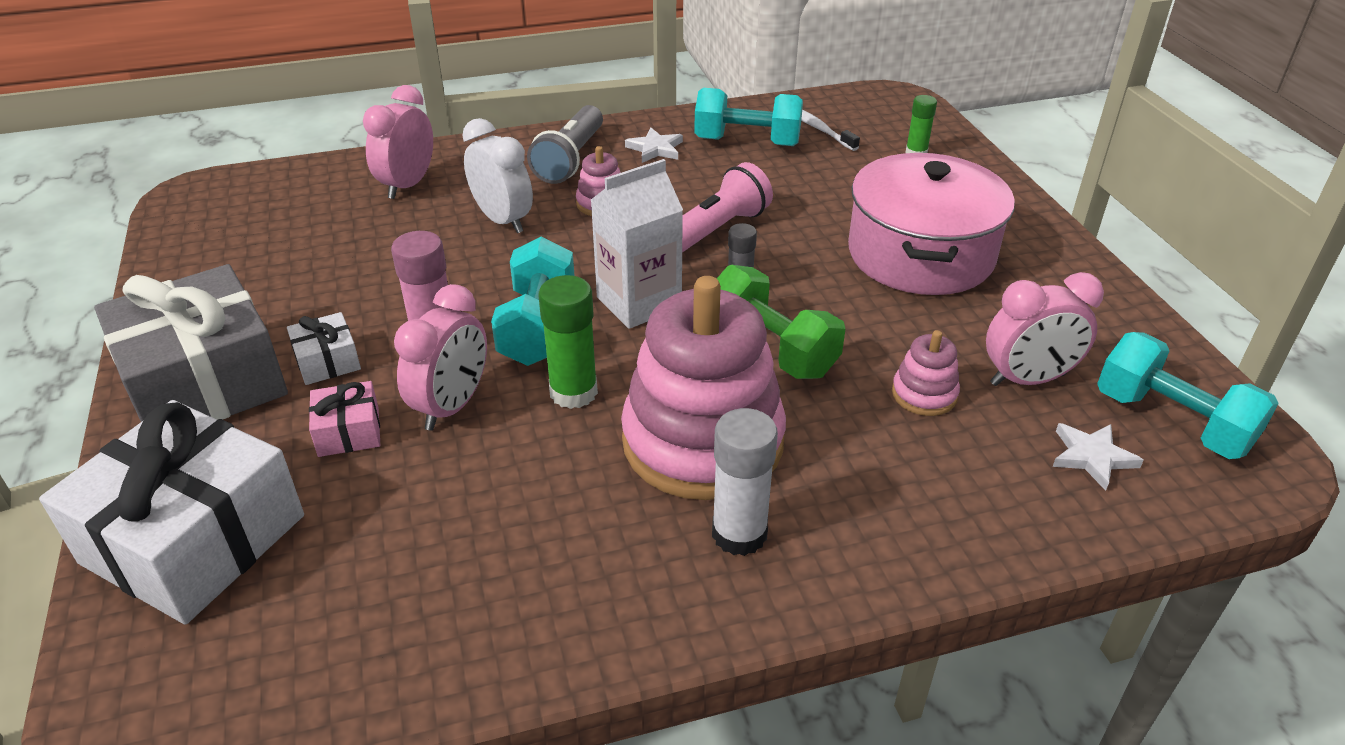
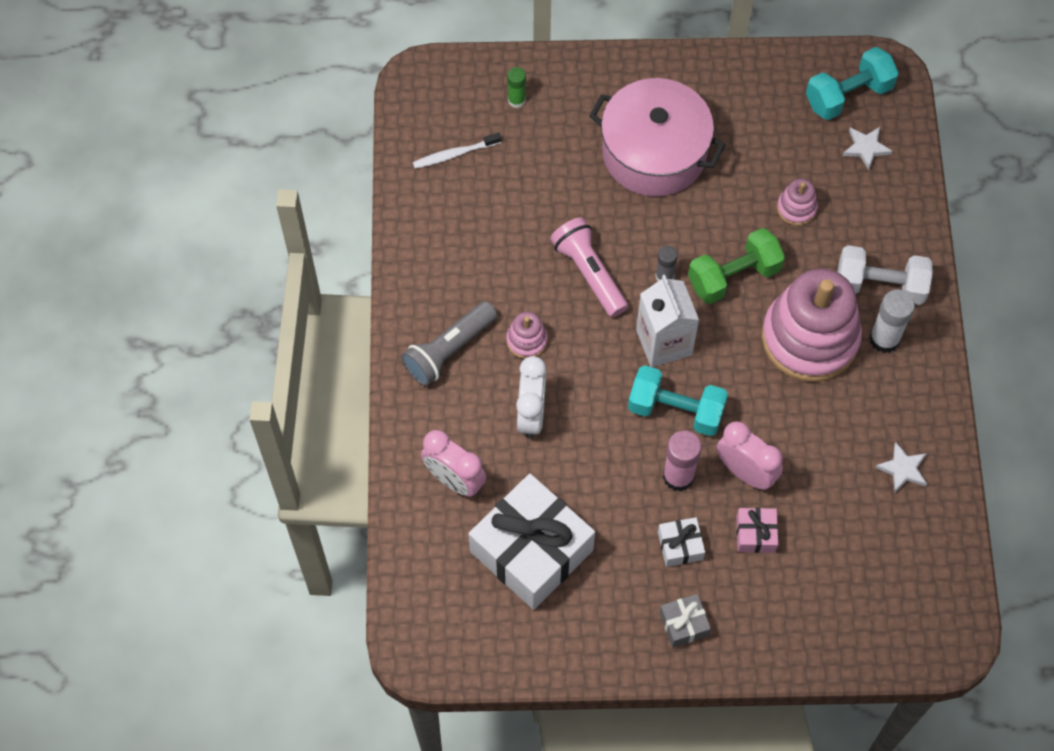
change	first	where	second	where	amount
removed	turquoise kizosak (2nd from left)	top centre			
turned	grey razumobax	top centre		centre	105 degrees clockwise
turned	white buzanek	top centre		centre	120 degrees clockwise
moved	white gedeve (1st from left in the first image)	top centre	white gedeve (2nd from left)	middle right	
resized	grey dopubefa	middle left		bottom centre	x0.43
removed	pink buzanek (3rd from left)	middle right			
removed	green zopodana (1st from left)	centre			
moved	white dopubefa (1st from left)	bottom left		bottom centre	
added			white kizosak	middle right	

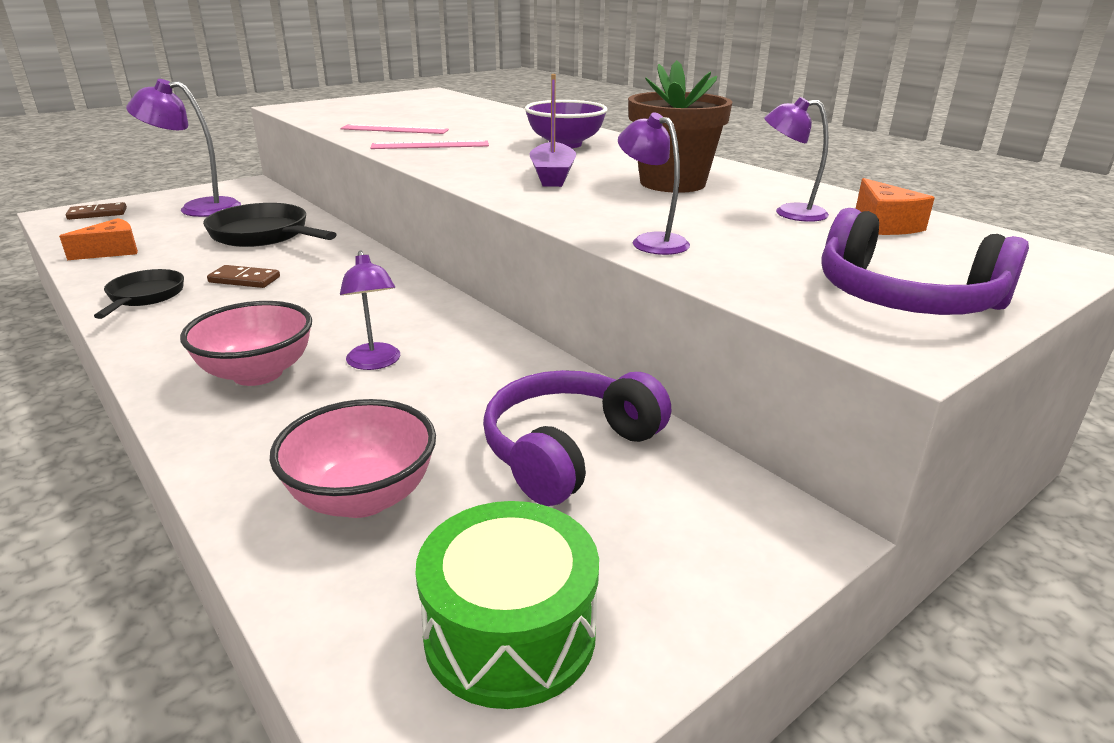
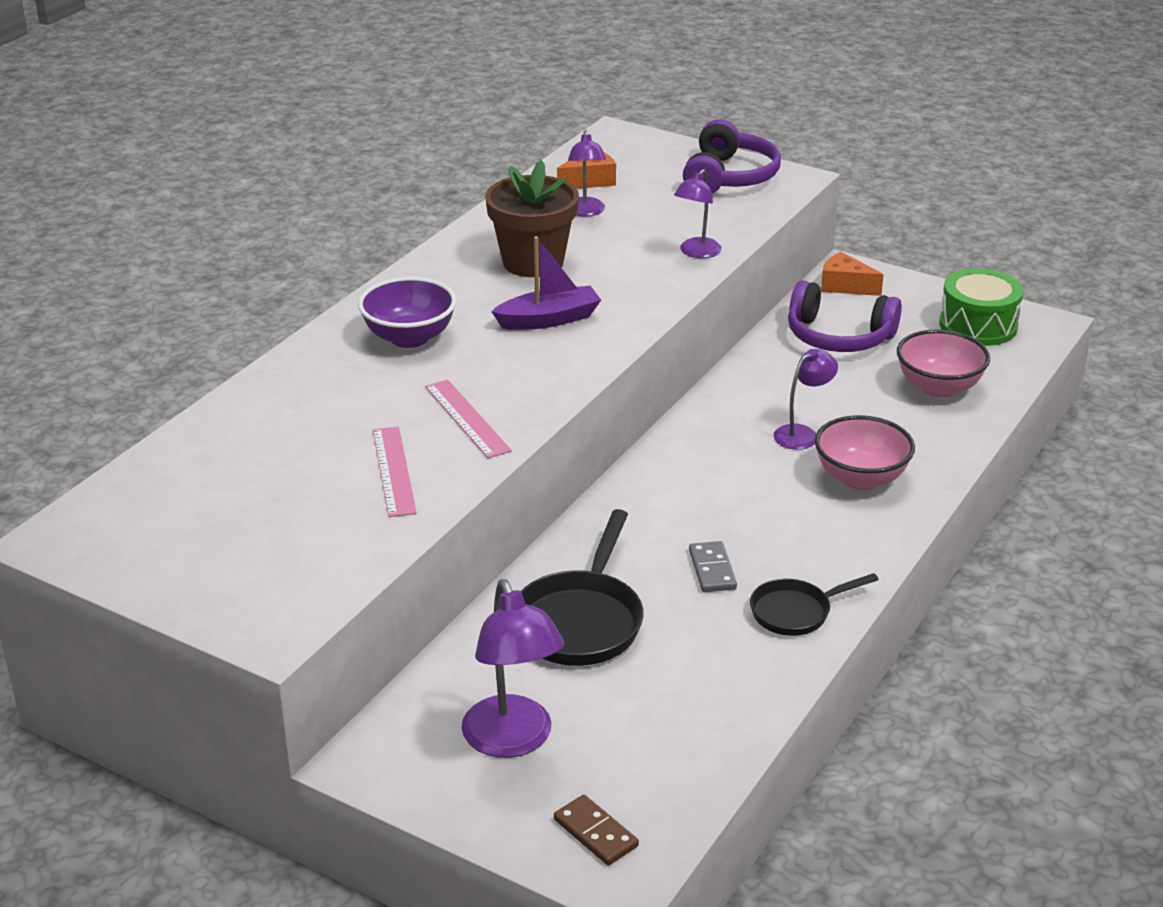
change	first	where	second	where	amount
moved	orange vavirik (1st from left in the first image)	top left	orange vavirik (2nd from left)	top right	
recoloured	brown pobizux (2nd from left)	middle left	grey pobizux	centre	

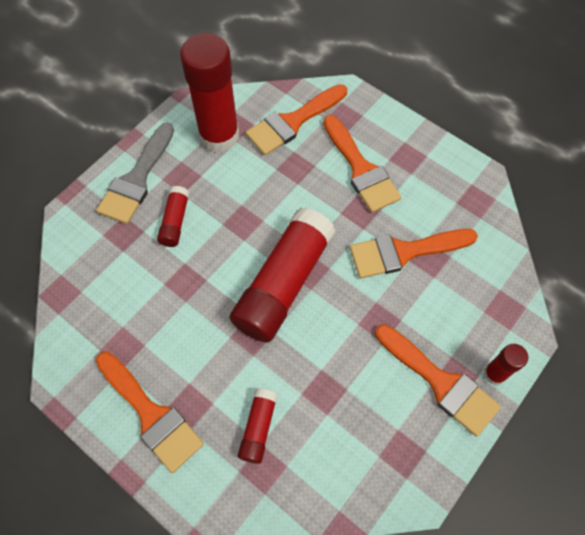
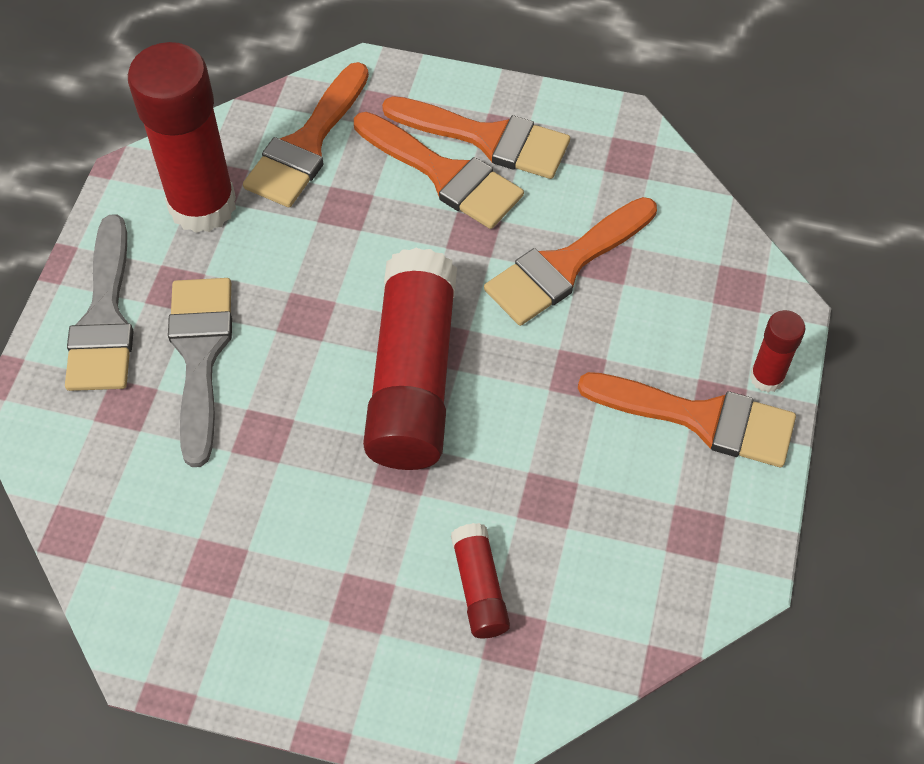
change	first	where	second	where	amount
replaced	red zopodana (1st from left)	middle left	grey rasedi (2nd from left)	middle left	
moved	orange rasedi (1st from left in the first image)	bottom left	orange rasedi (3rd from left)	top centre	

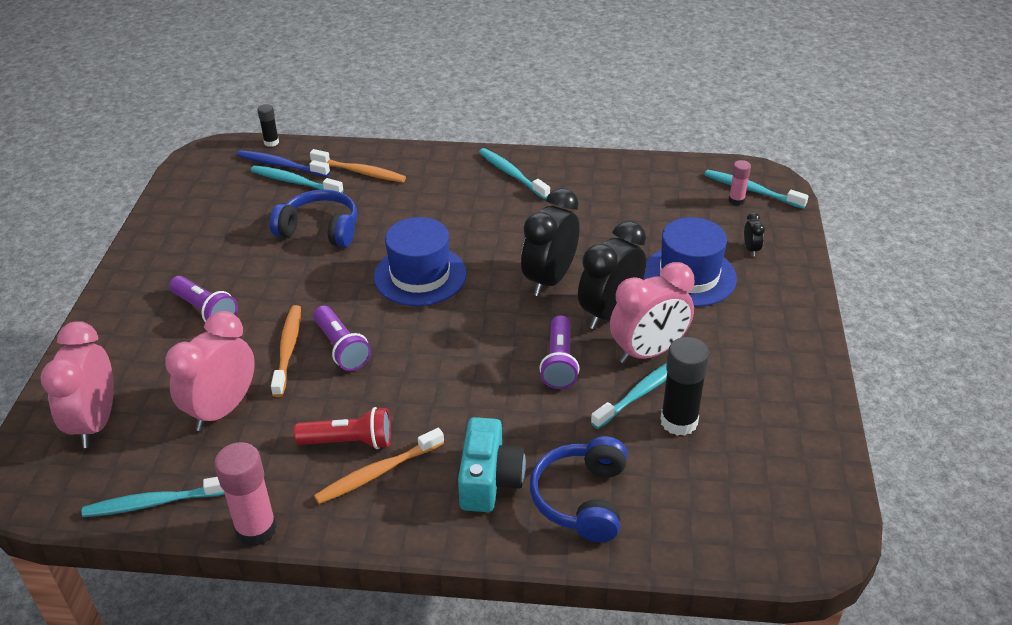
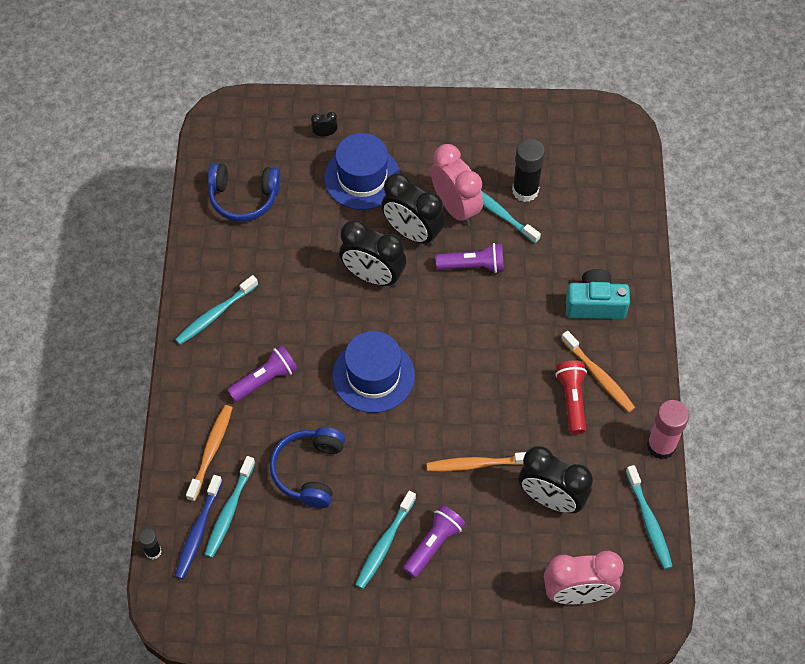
change	first	where	second	where	amount
removed	pink zopodana (2nd from left)	top right			
moved	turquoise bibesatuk (5th from left in the first image)	top right	turquoise bibesatuk (3rd from left)	bottom centre	
moved	purple razumobax (2nd from left in the first image)	centre	purple razumobax (1st from left)	middle left	
recoloured	pink buzanek (2nd from left)	middle left	black buzanek (4th from left)	bottom right	
moved	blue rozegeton (2nd from left in the first image)	bottom centre	blue rozegeton (1st from left)	top left	

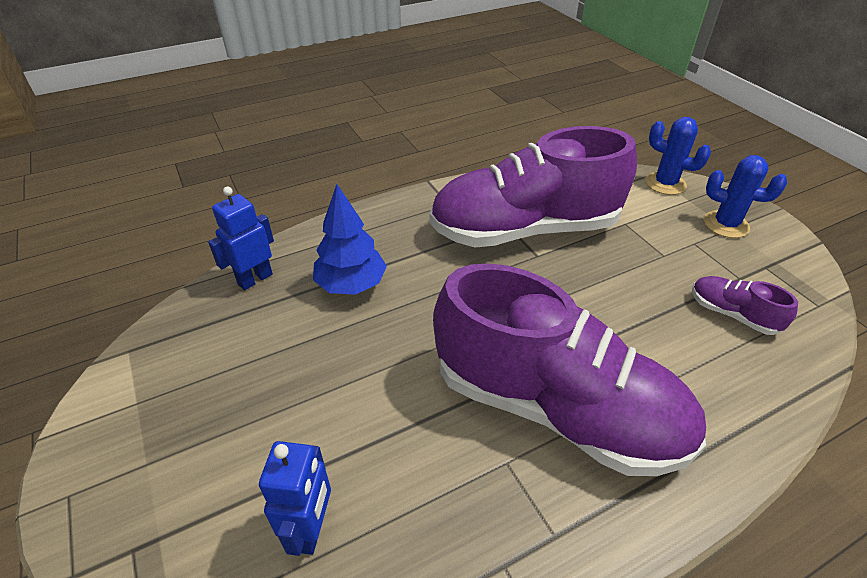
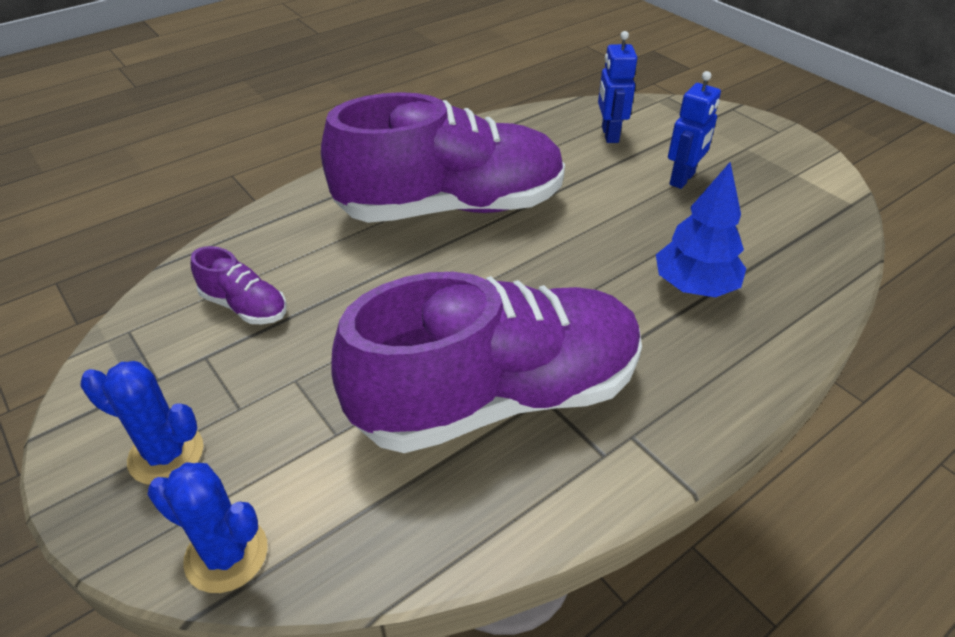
change	first	where	second	where	amount
moved	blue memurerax (1st from left in the first image)	middle left	blue memurerax (2nd from left)	top right	
turned	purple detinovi (2nd from left)	centre		top centre	150 degrees clockwise

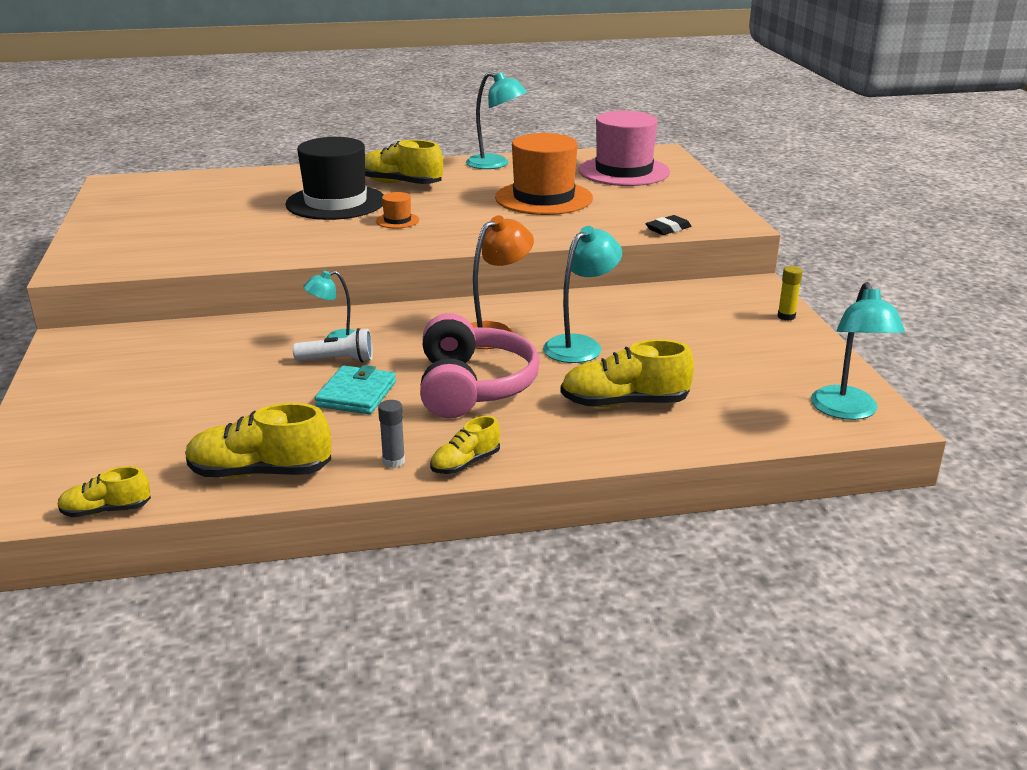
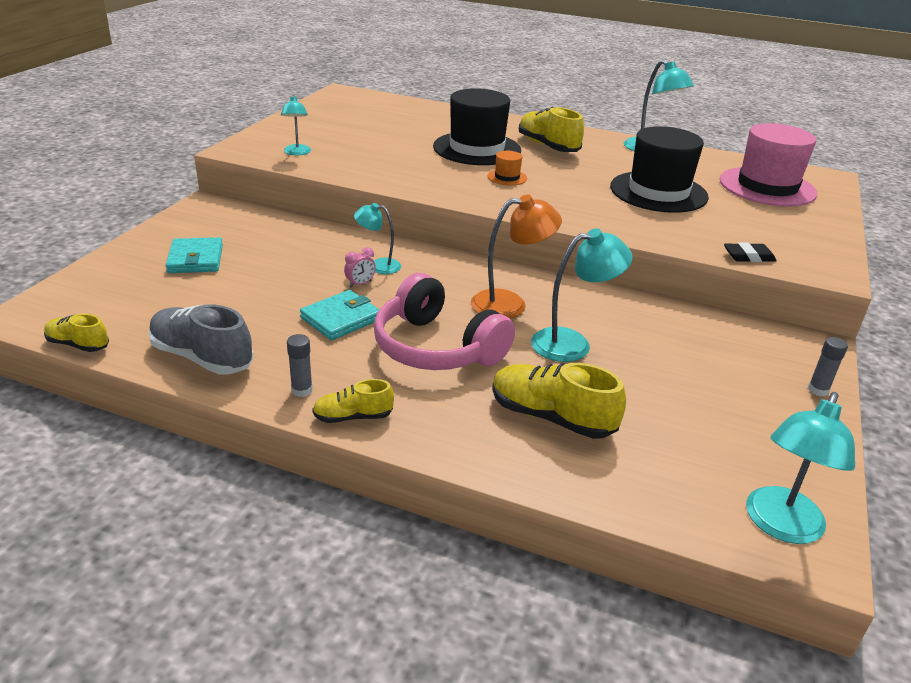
change	first	where	second	where	amount
recoloured	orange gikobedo (2nd from left)	top centre	black gikobedo (2nd from left)	top right	
recoloured	yellow zopodana	middle right	grey zopodana (2nd from left)	middle right	
turned	pink rozegeton	centre		centre	105 degrees clockwise
replaced	white razumobax	middle left	pink buzanek	centre	
recoloured	yellow detinovi (2nd from left)	middle left	grey detinovi	middle left	
added			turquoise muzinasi (1st from left)	top left	
added			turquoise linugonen (1st from left)	middle left	

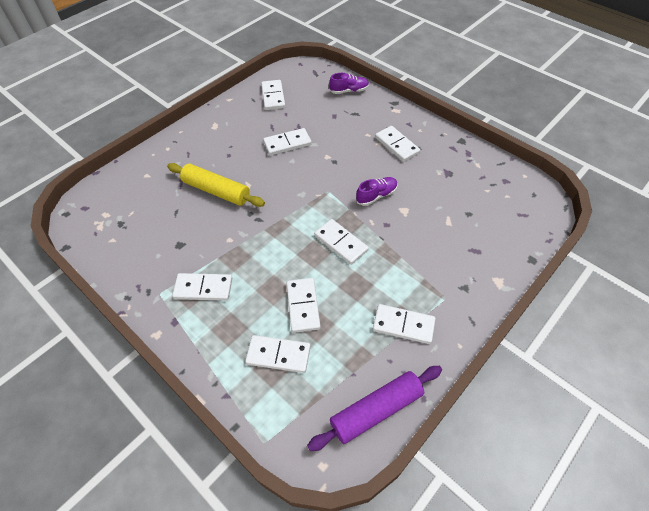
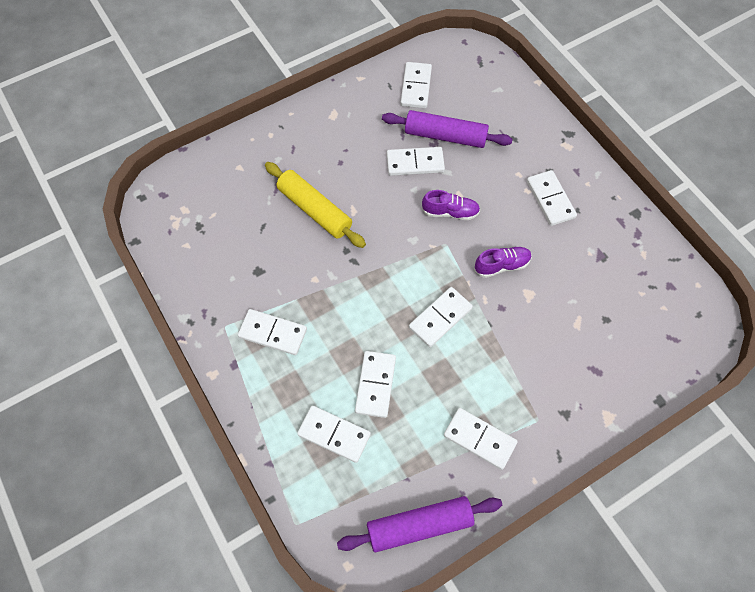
change	first	where	second	where	amount
moved	purple detinovi (1st from left)	top centre		centre	
turned	white pobizux (6th from left)	centre		centre	75 degrees clockwise
added			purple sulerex (2nd from left)	top centre	

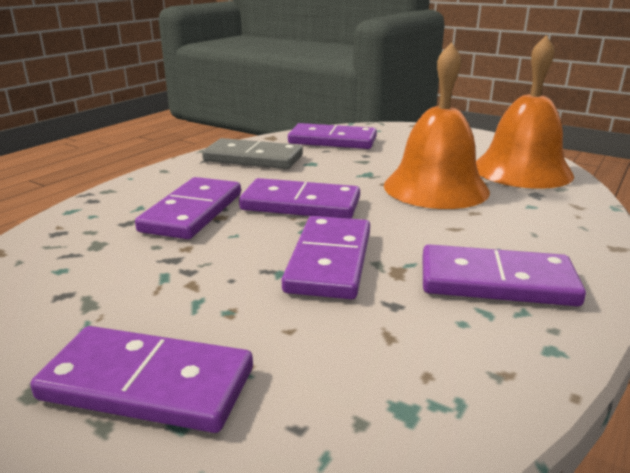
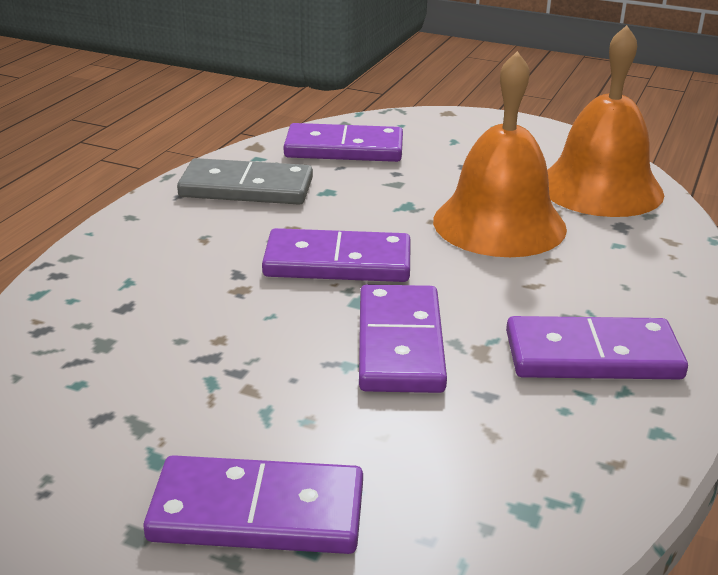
change	first	where	second	where	amount
removed	purple pobizux (2nd from left)	middle left			

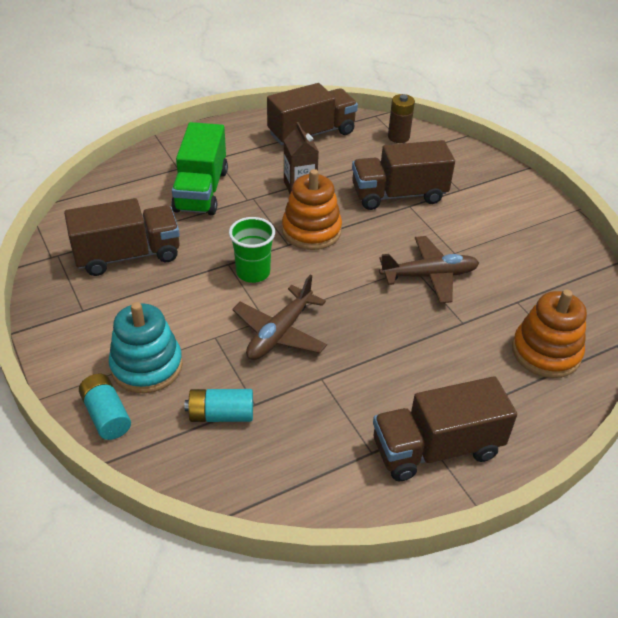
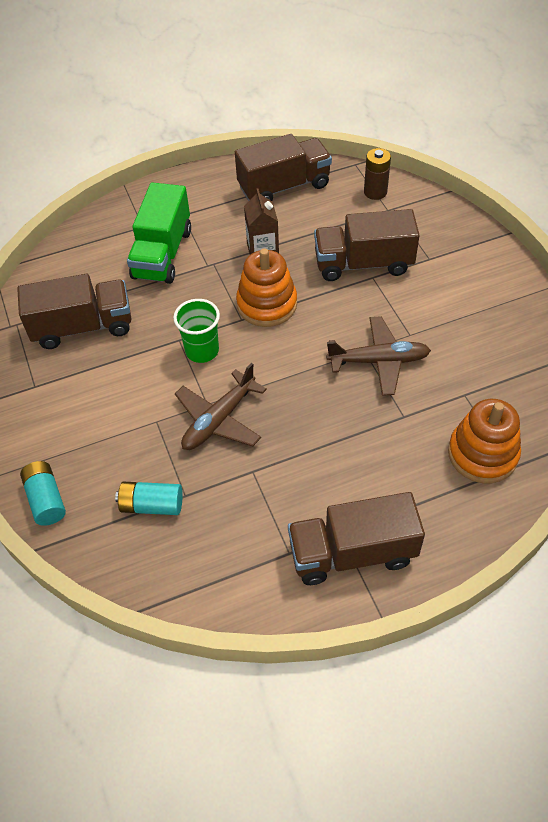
change	first	where	second	where	amount
removed	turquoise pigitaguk	middle left			

